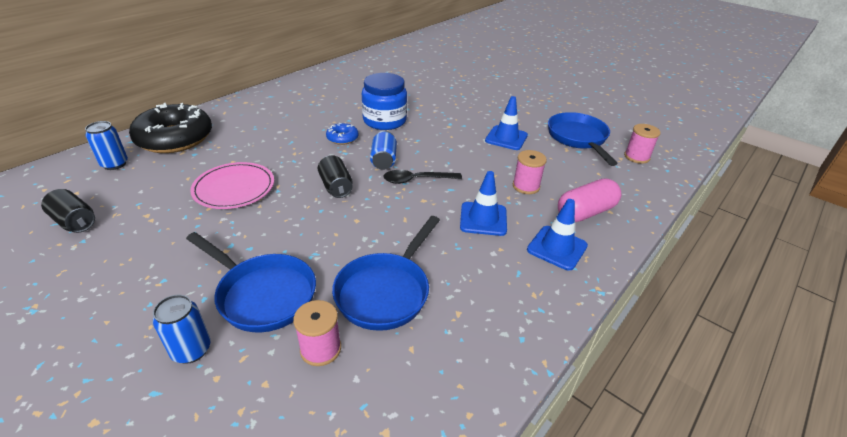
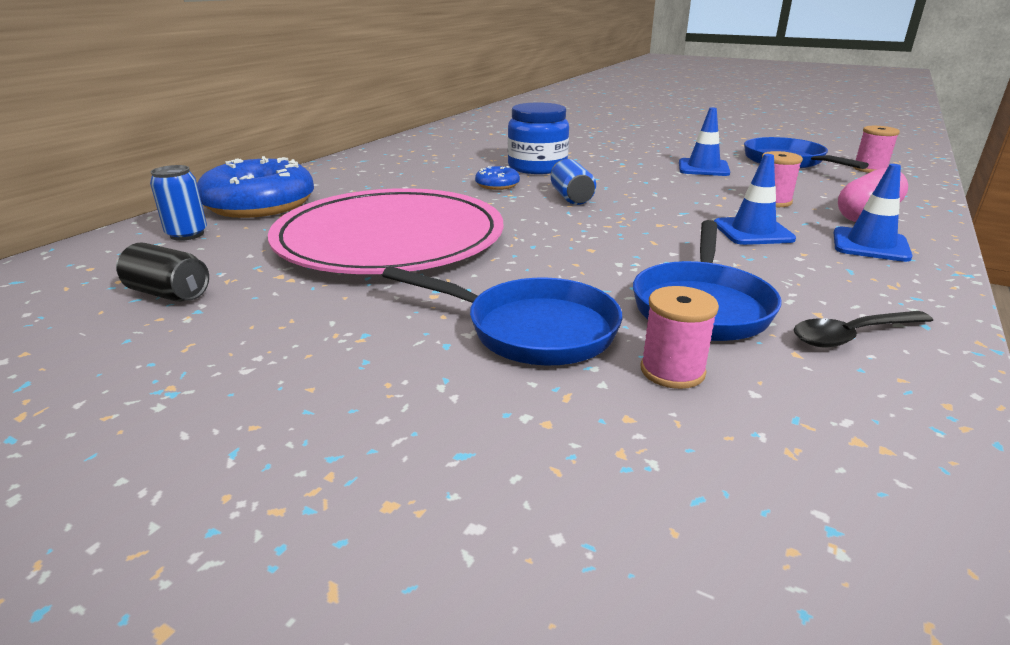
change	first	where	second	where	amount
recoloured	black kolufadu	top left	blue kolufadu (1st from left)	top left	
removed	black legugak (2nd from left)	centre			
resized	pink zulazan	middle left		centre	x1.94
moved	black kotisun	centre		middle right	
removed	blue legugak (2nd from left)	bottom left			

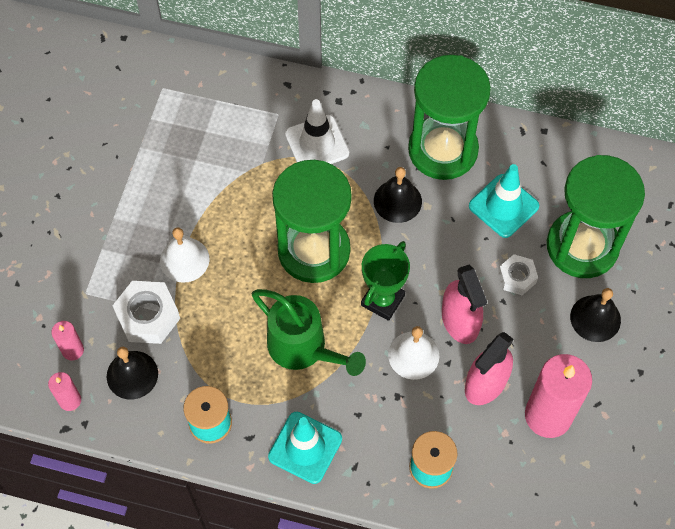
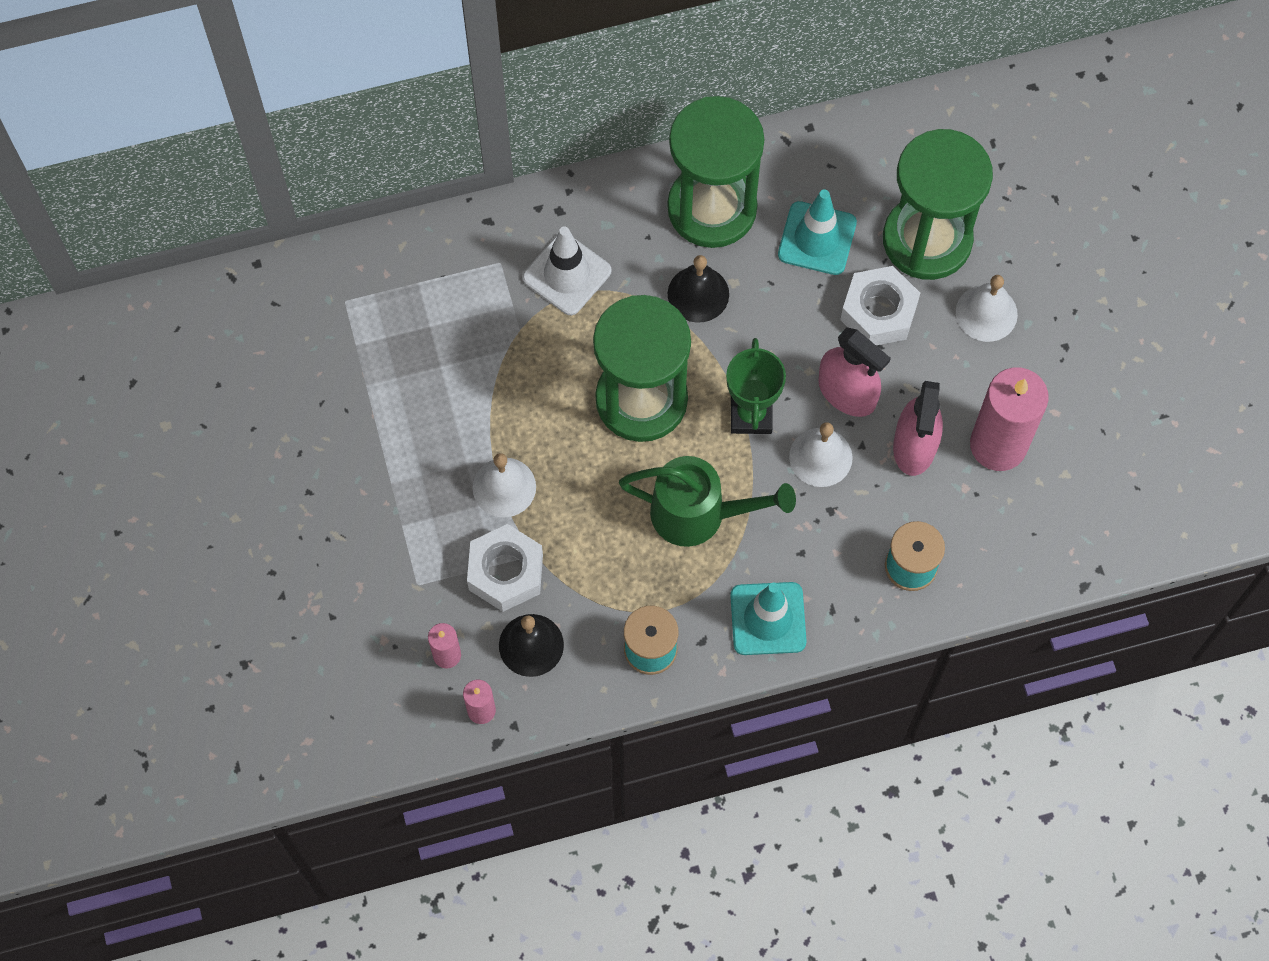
change	first	where	second	where	amount
resized	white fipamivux (2nd from left)	middle right		top right	x1.62
recoloured	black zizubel (3rd from left)	middle right	white zizubel (3rd from left)	top right	

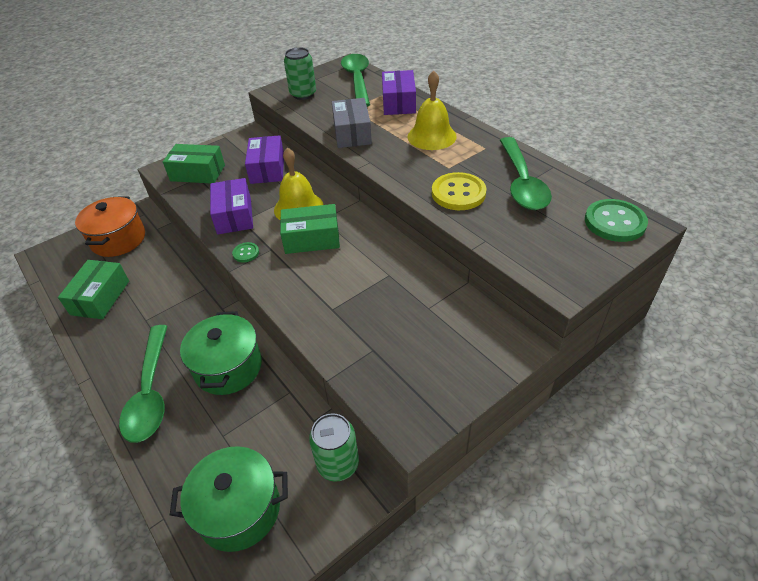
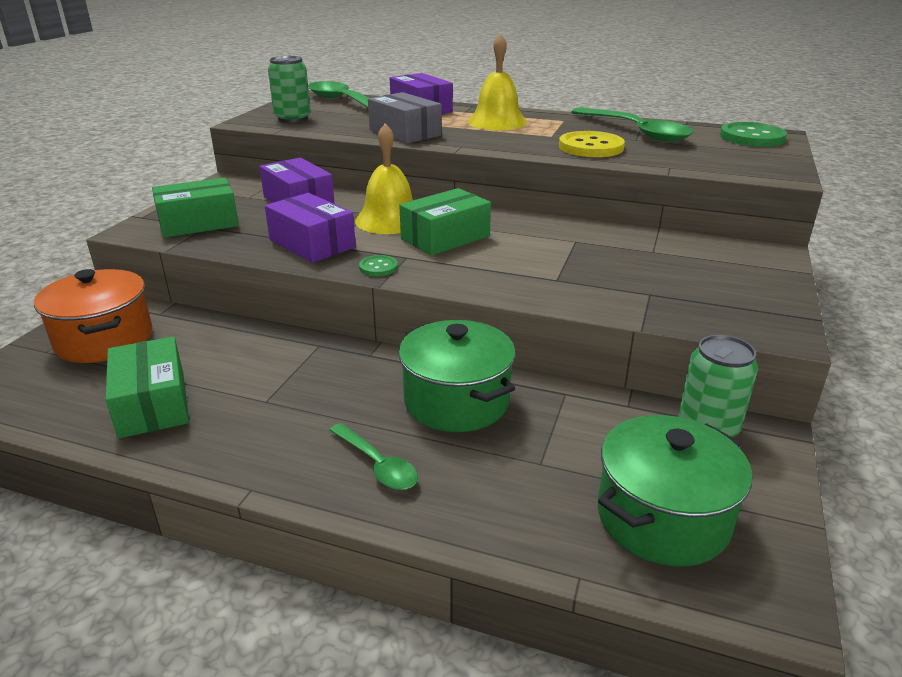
change	first	where	second	where	amount
resized	green kotisun (1st from left in the first image)	middle left	green kotisun (2nd from left)	bottom centre	x0.53

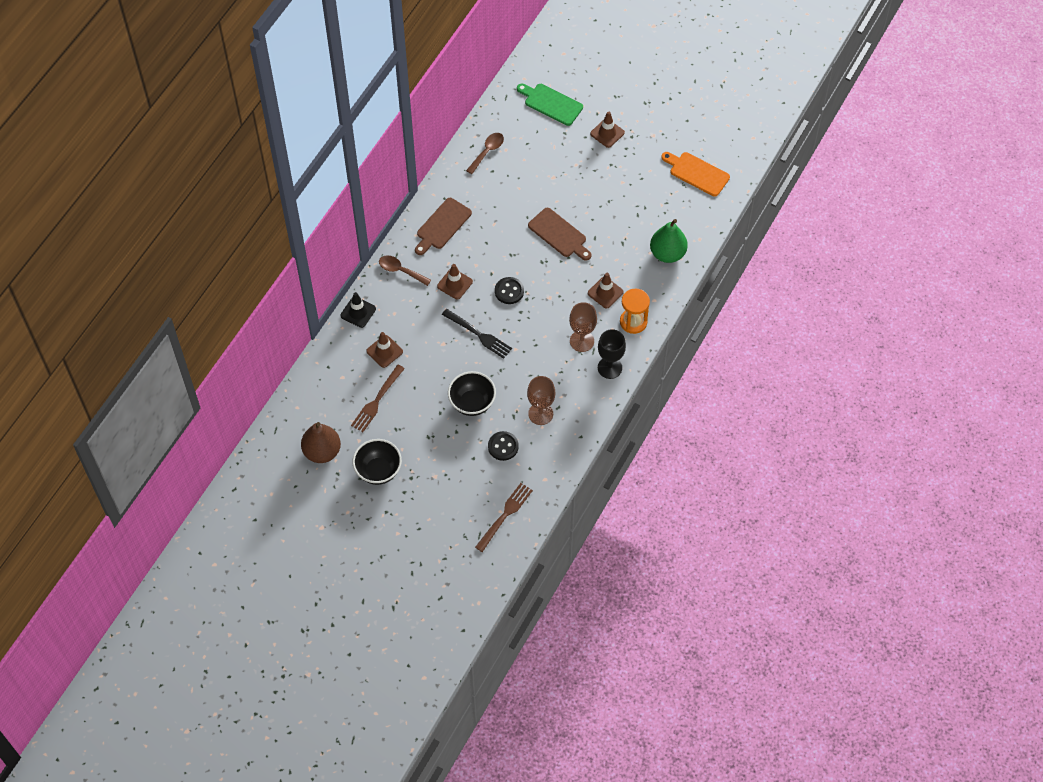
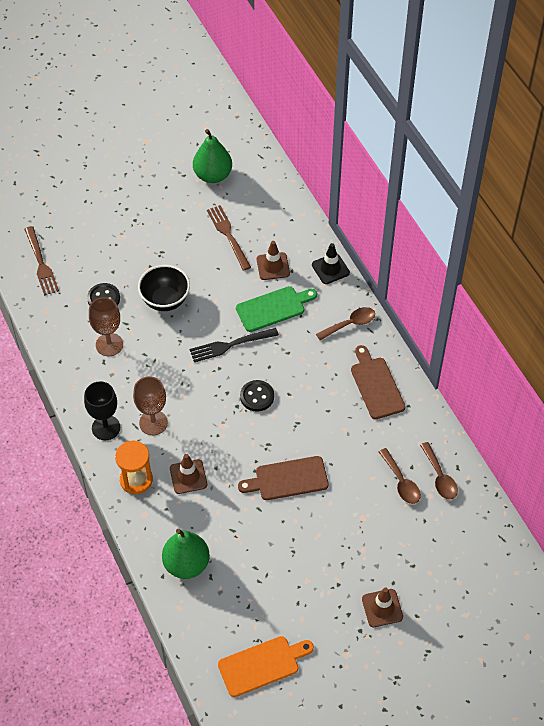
change	first	where	second	where	amount
moved	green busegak	top centre		centre	
removed	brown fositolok (2nd from left)	centre			
recoloured	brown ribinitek	middle left	green ribinitek (2nd from left)	top centre	
removed	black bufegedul (1st from left)	centre			
added			brown kotisun (2nd from left)	middle right	

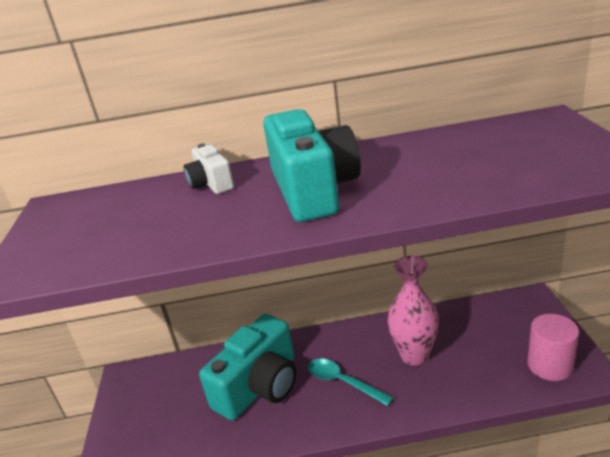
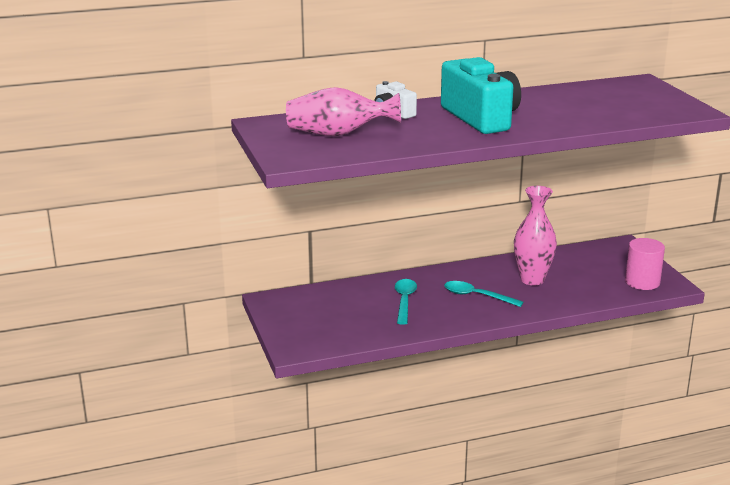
change	first	where	second	where	amount
replaced	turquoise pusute (1st from left)	bottom centre	turquoise kotisun (1st from left)	centre	
added			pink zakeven (1st from left)	top centre	

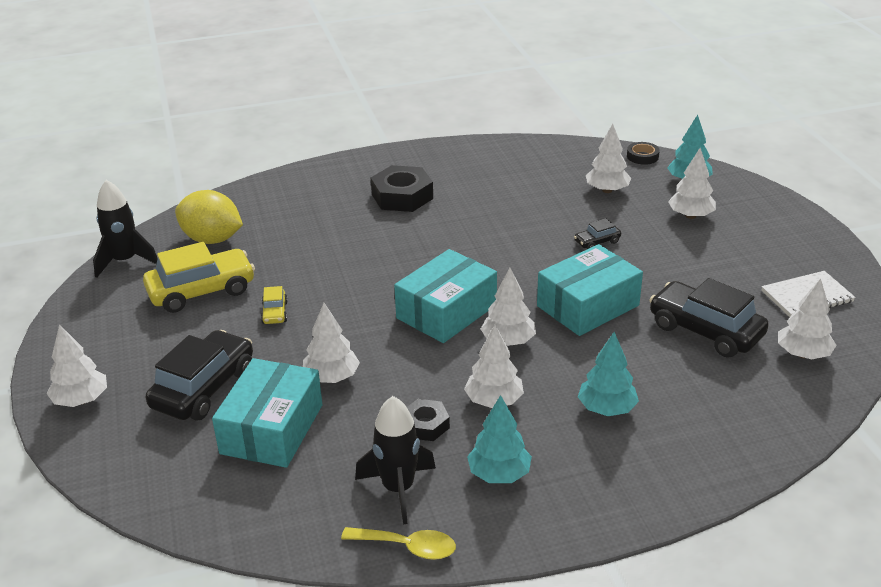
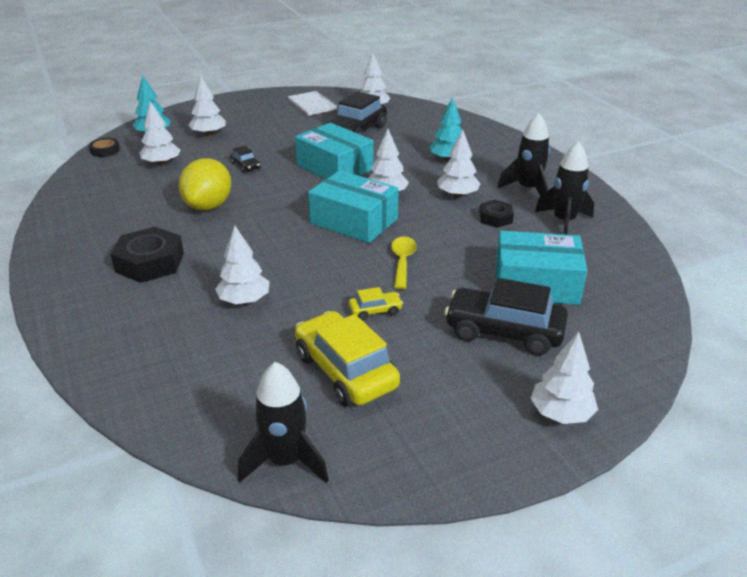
change	first	where	second	where	amount
moved	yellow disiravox	middle left		top left	
moved	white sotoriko (2nd from left in the first image)	centre	white sotoriko (3rd from left)	middle left	
replaced	turquoise sotoriko (1st from left)	bottom centre	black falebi (2nd from left)	top right	
moved	yellow kotisun	bottom centre		centre	

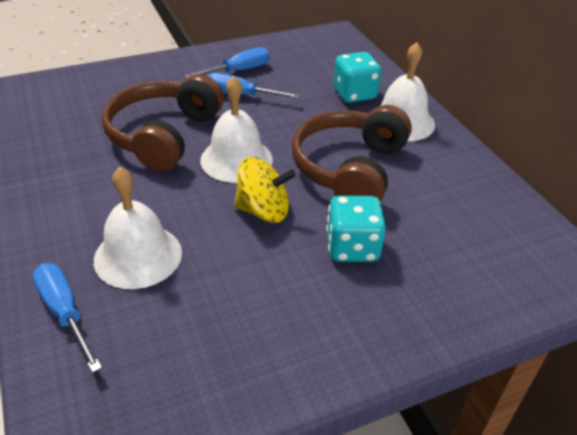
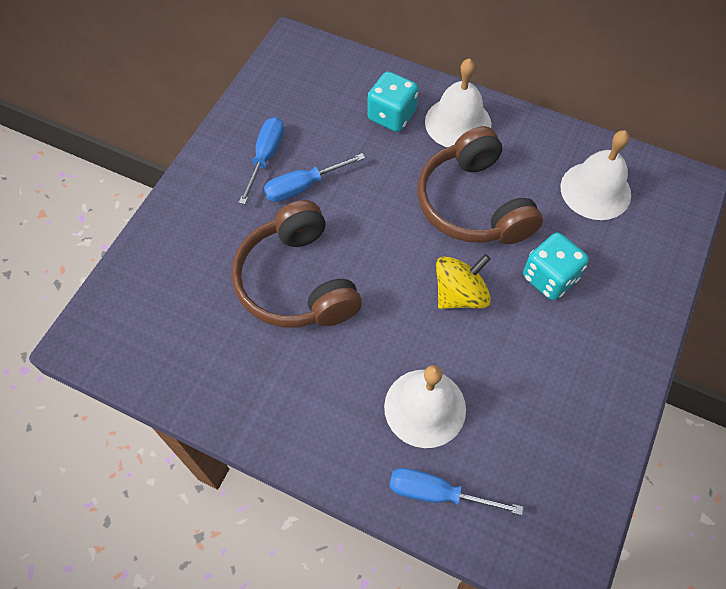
change	first	where	second	where	amount
moved	white zizubel (2nd from left in the first image)	top centre	white zizubel (3rd from left)	top right	

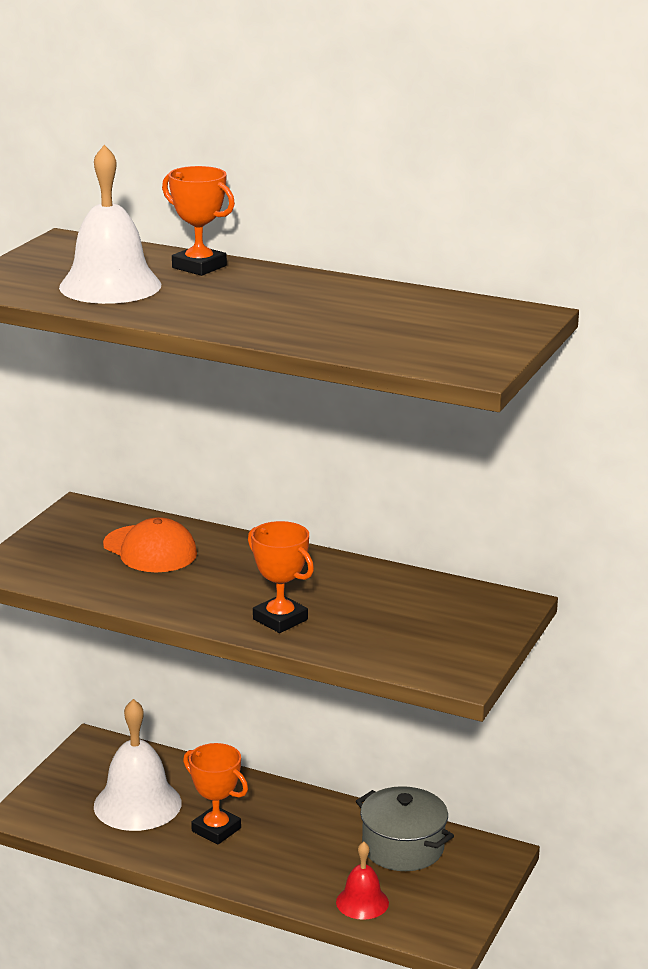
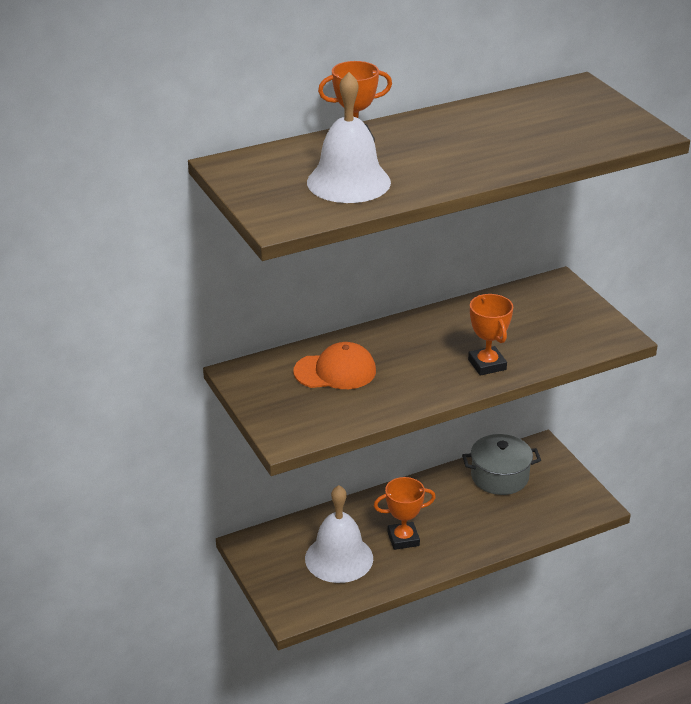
change	first	where	second	where	amount
turned	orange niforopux (3rd from left)	centre		middle right	75 degrees clockwise
removed	red zizubel	bottom centre			

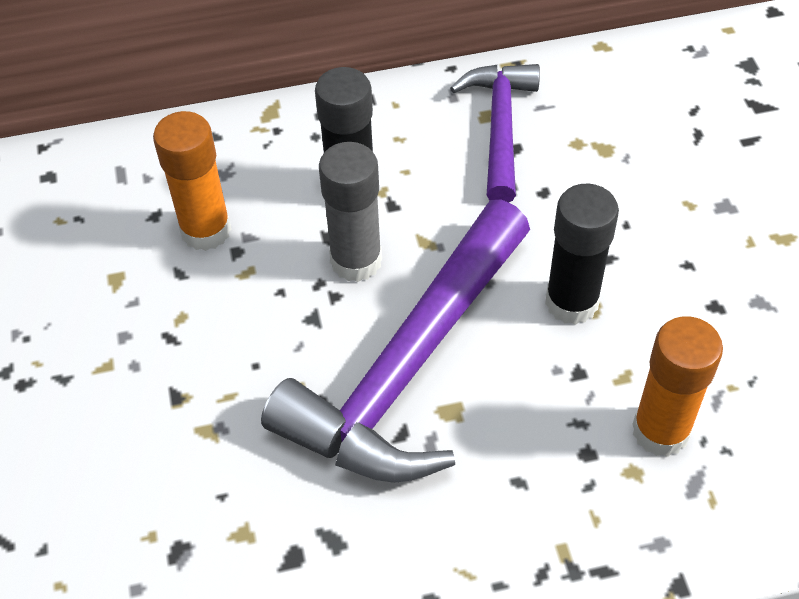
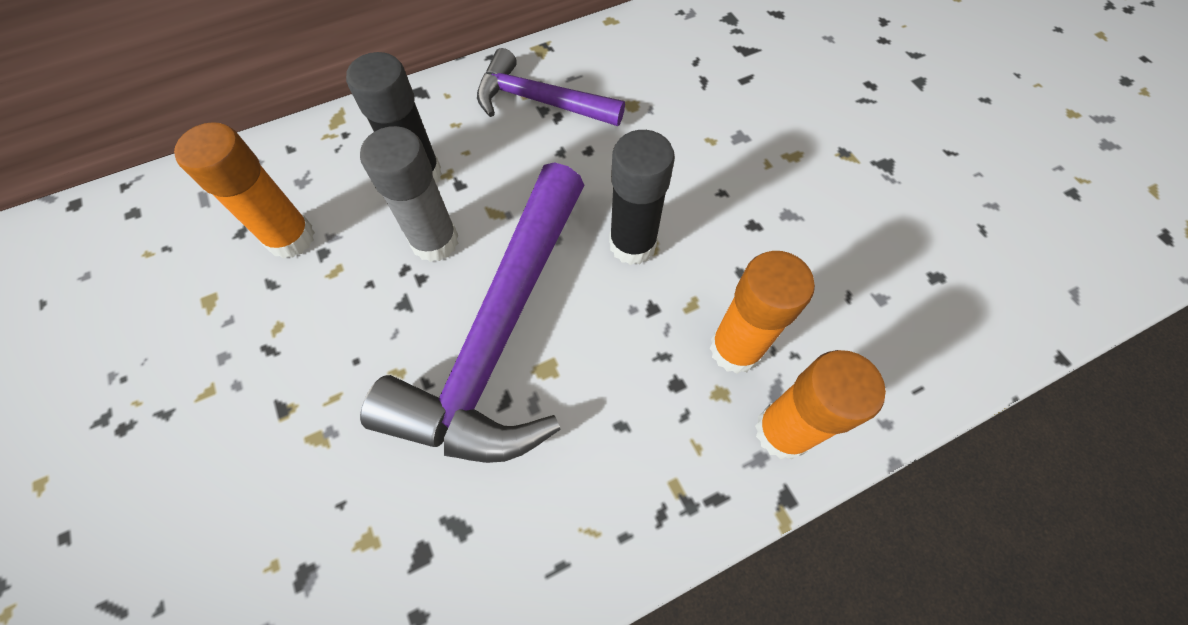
change	first	where	second	where	amount
turned	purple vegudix (2nd from left)	top centre		top centre	60 degrees counterclockwise
added			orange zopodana (3rd from left)	middle right	

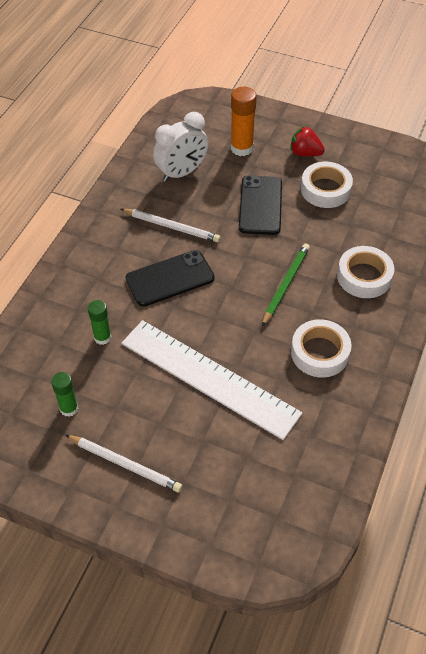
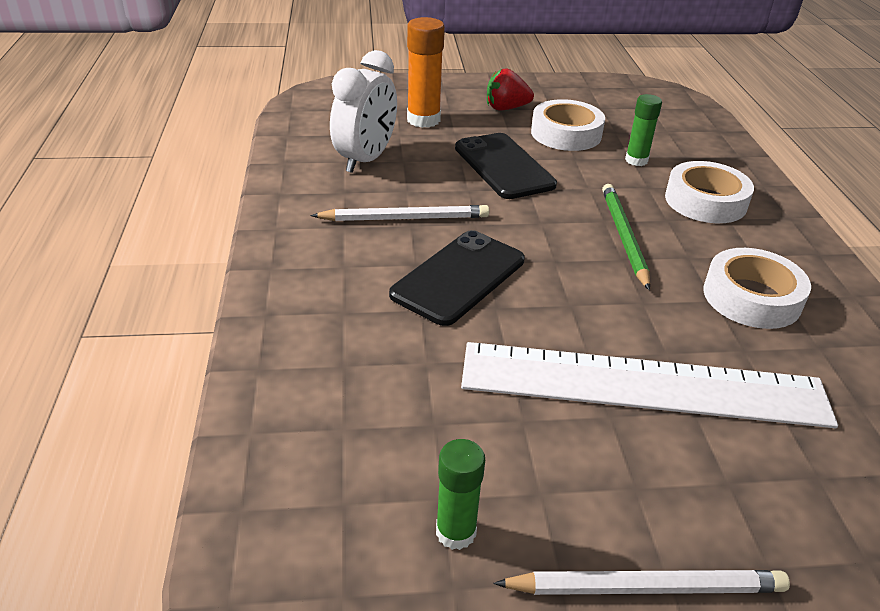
change	first	where	second	where	amount
moved	green zopodana (2nd from left)	middle left		top right	

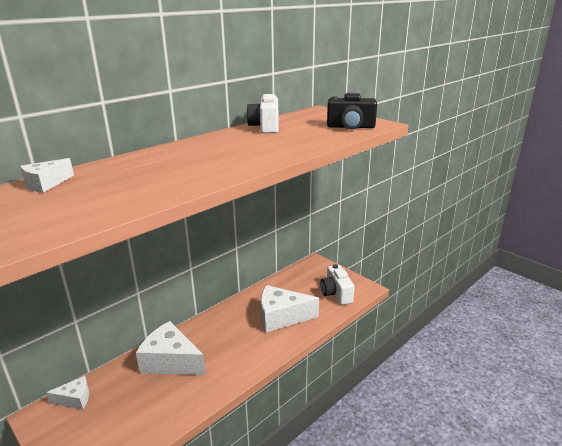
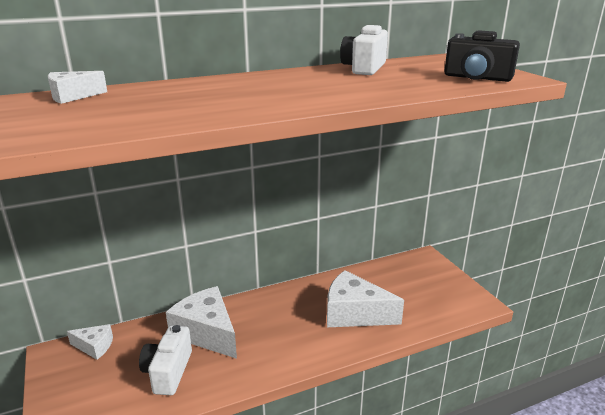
change	first	where	second	where	amount
moved	white pusute (2nd from left in the first image)	centre	white pusute (1st from left)	bottom left	

